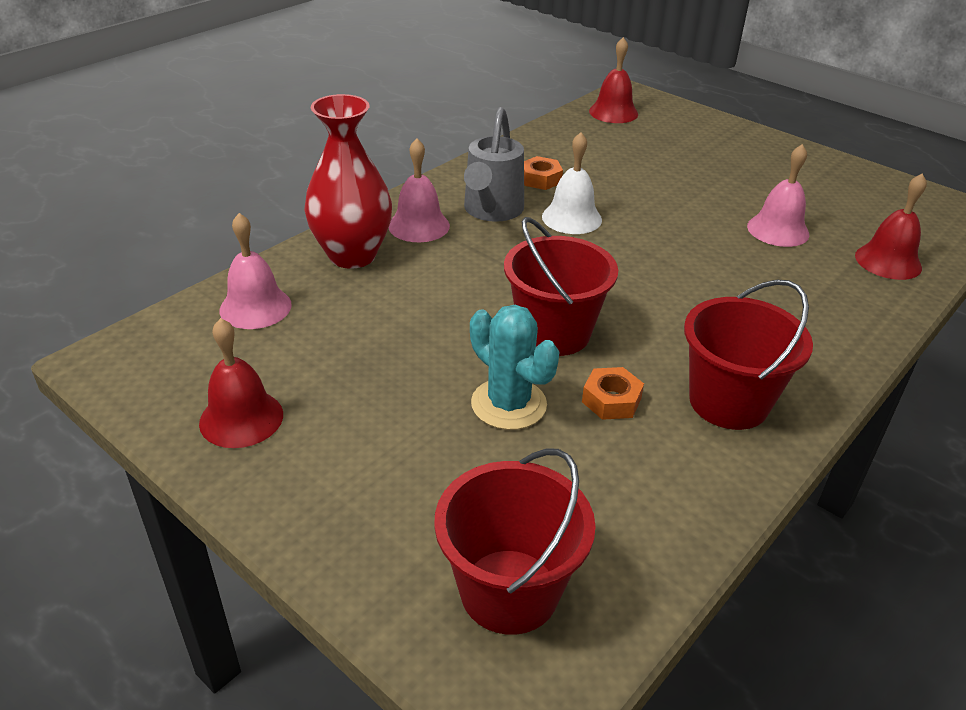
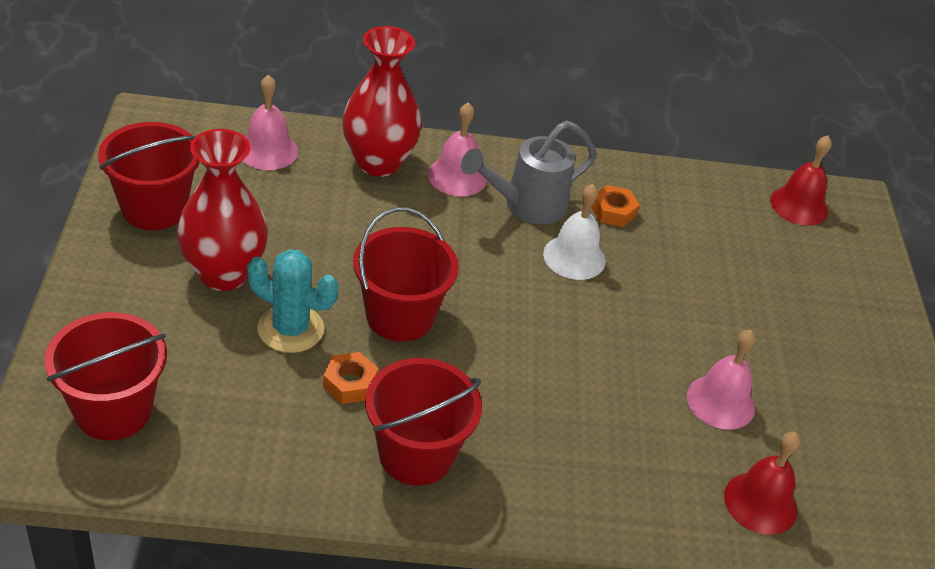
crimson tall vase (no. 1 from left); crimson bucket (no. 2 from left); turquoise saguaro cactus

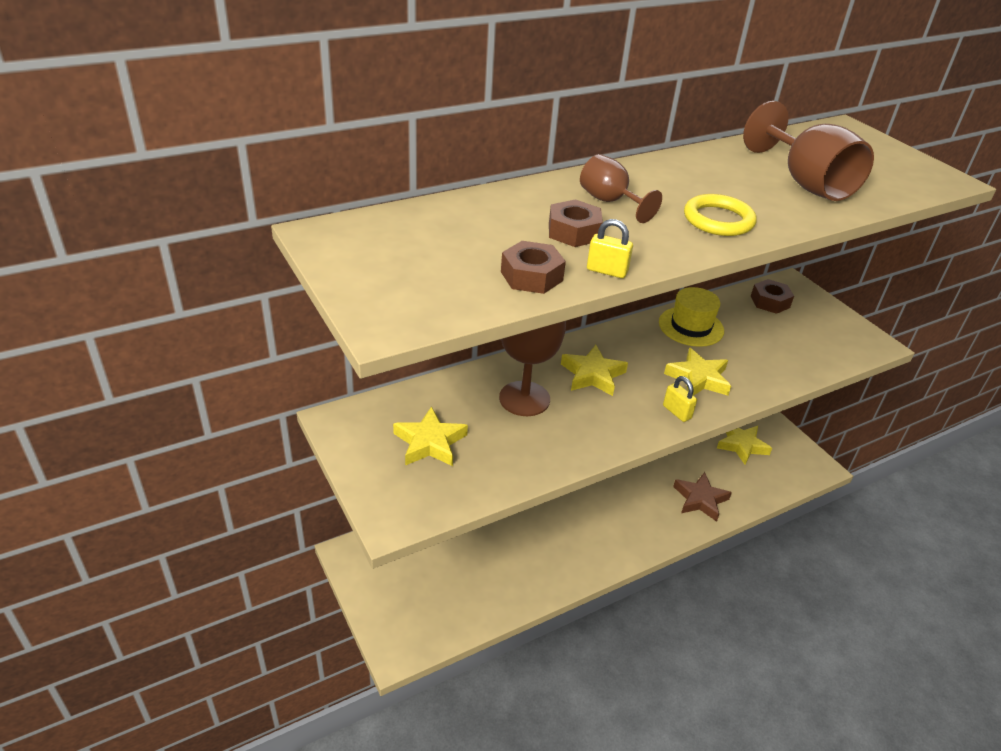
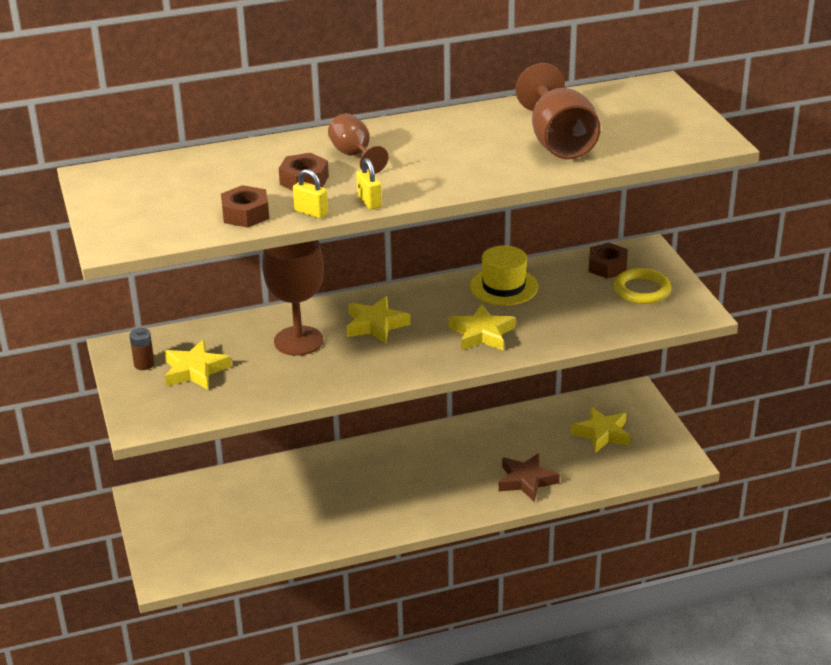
dark brown power cell; yellow padlock (no. 2 from left); yellow hoop

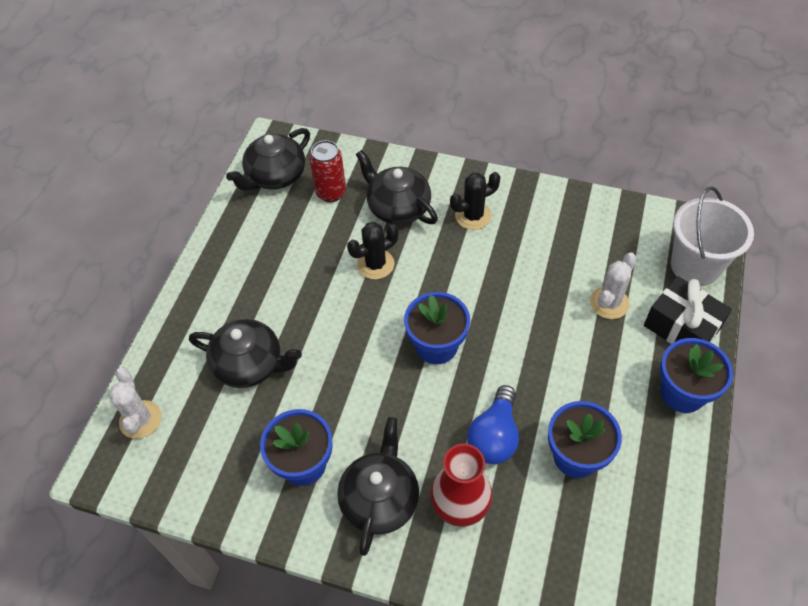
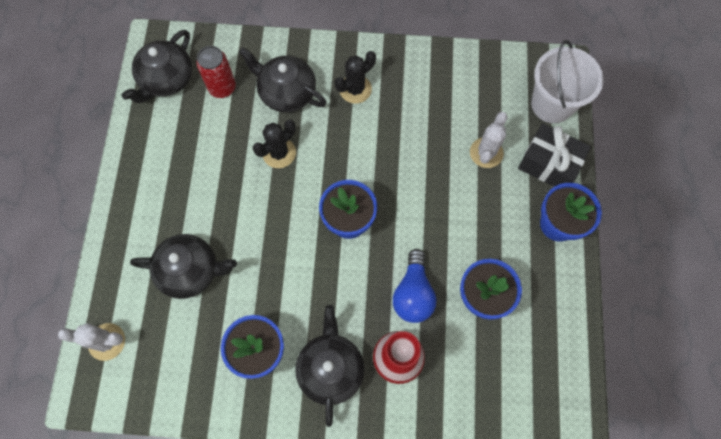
snow-white saguaro cactus (no. 1 from left)

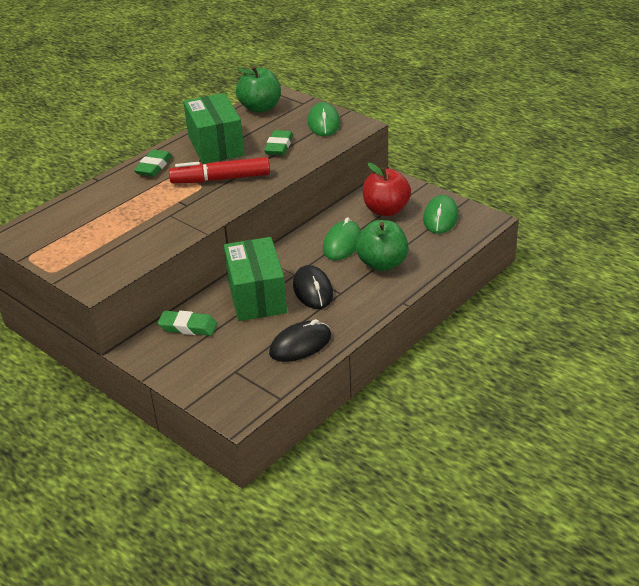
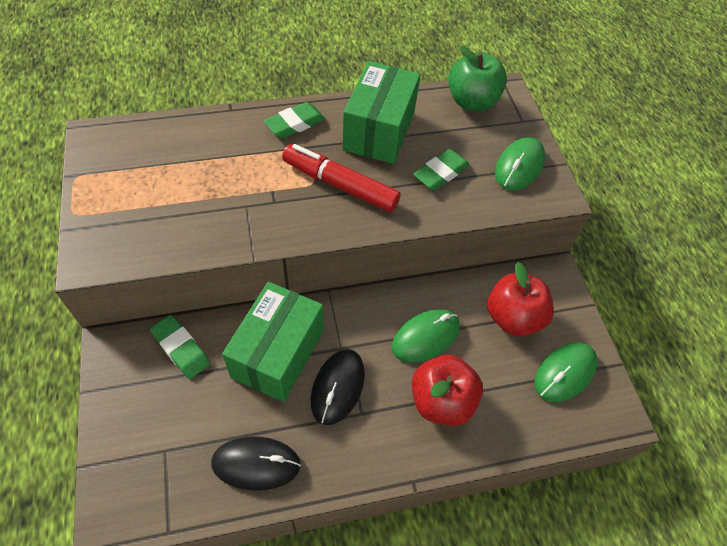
crimson toy apple (no. 1 from left)

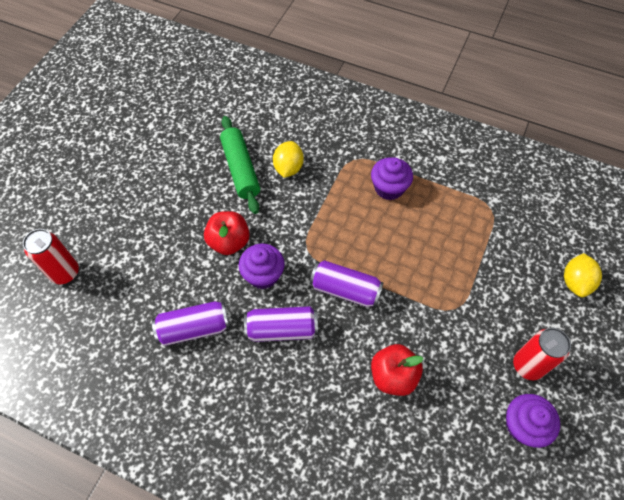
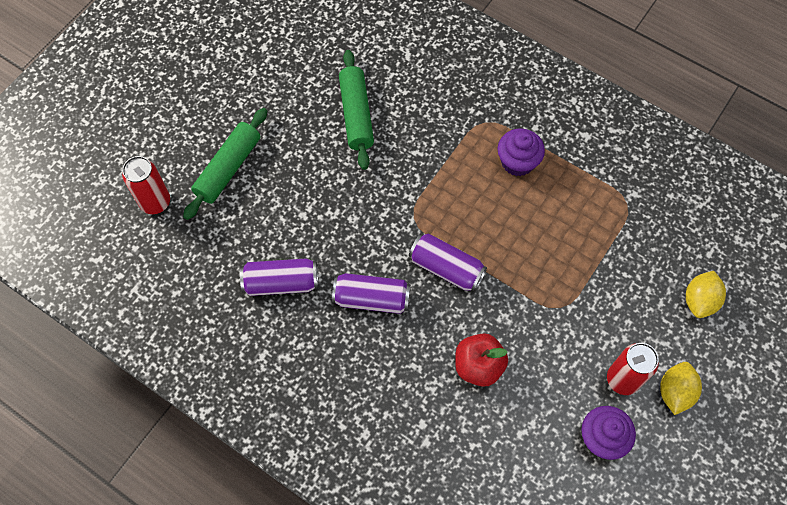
crimson toy apple (no. 1 from left in the first image); purple fairy cake (no. 1 from left in the first image); leaf-green pastry roller (no. 1 from left); yellow lemon (no. 1 from left)

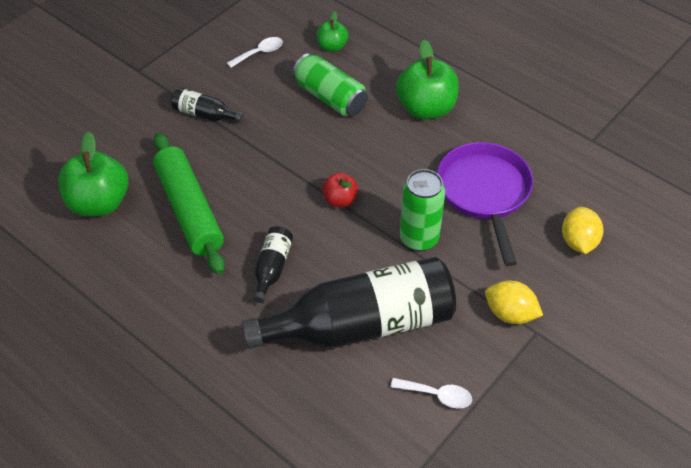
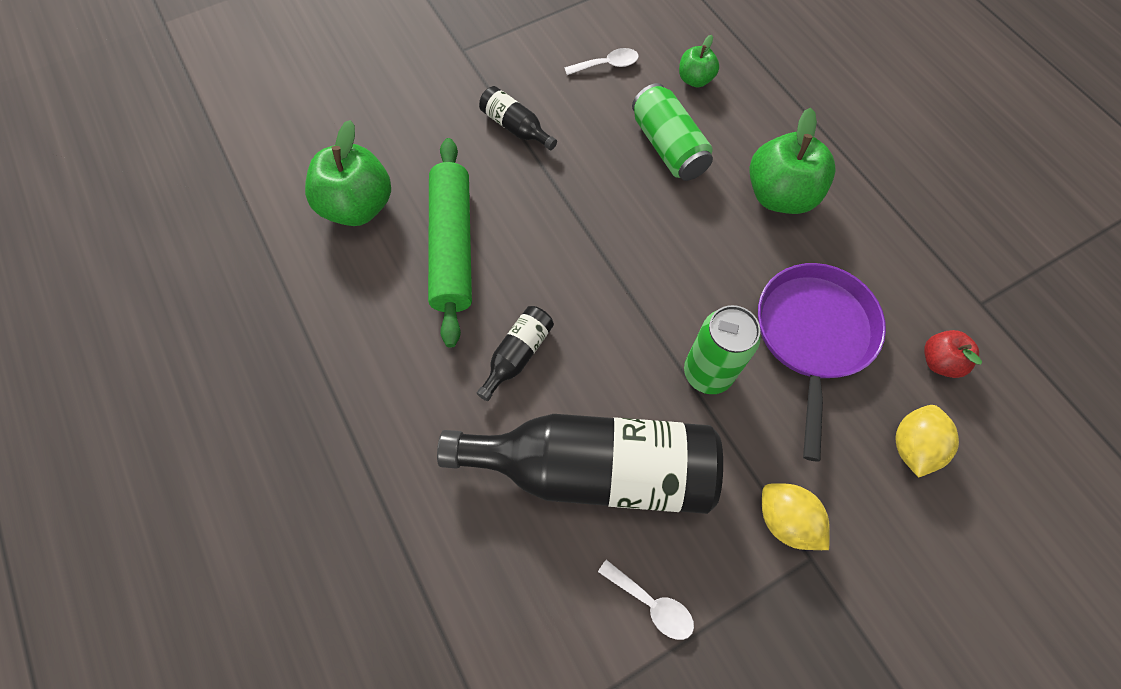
crimson toy apple

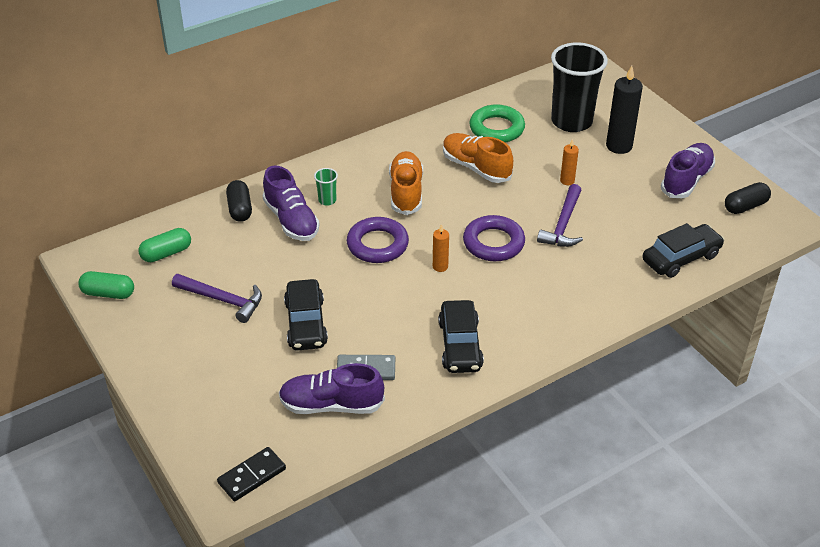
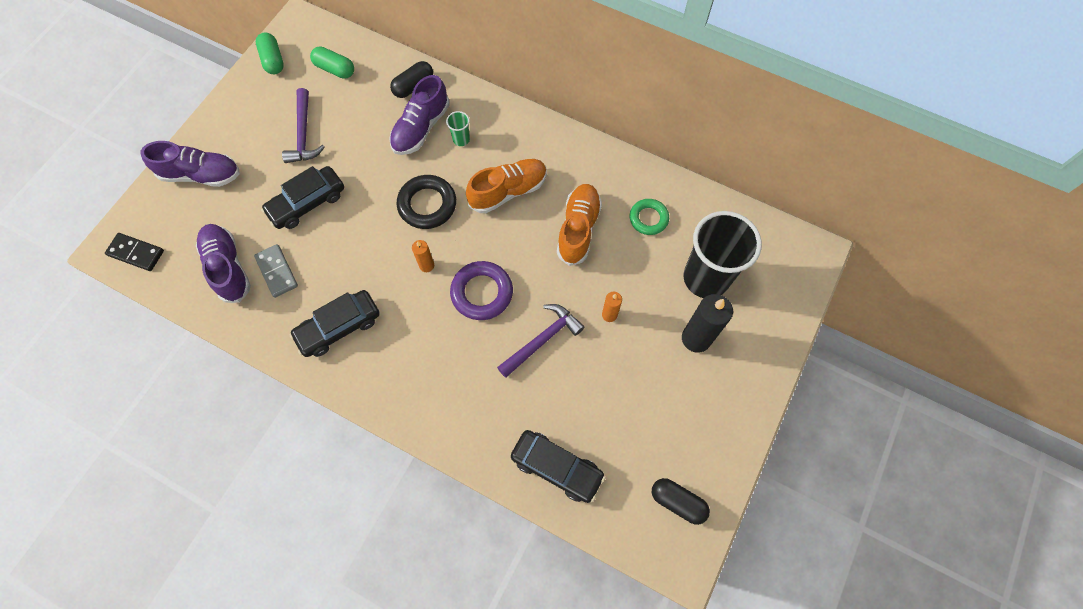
purple lace-up shoe (no. 1 from left); black hoop; purple hammer (no. 2 from left); leaf-green hoop

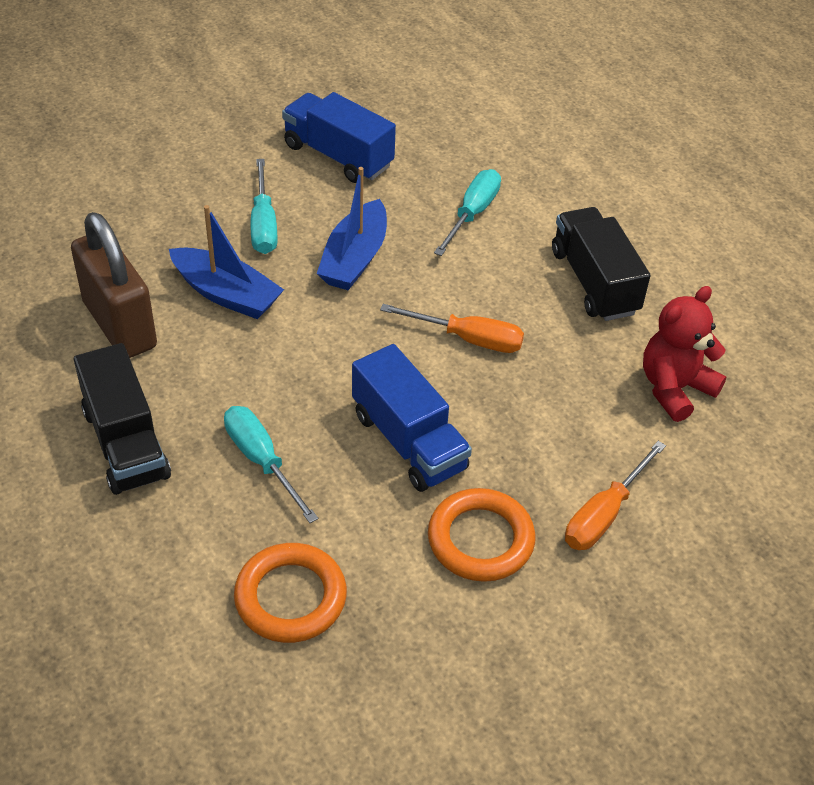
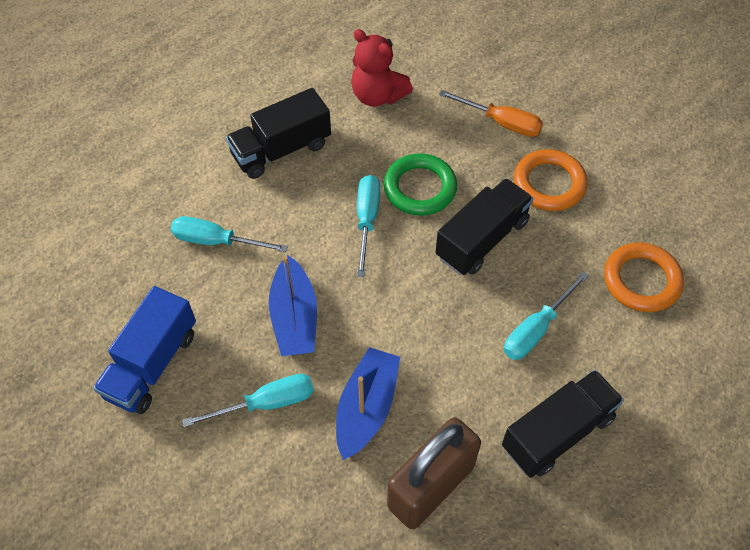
leaf-green hoop; black toy truck (no. 2 from left); turquoise hand screwdriver (no. 3 from left); royal blue boat (no. 1 from left)

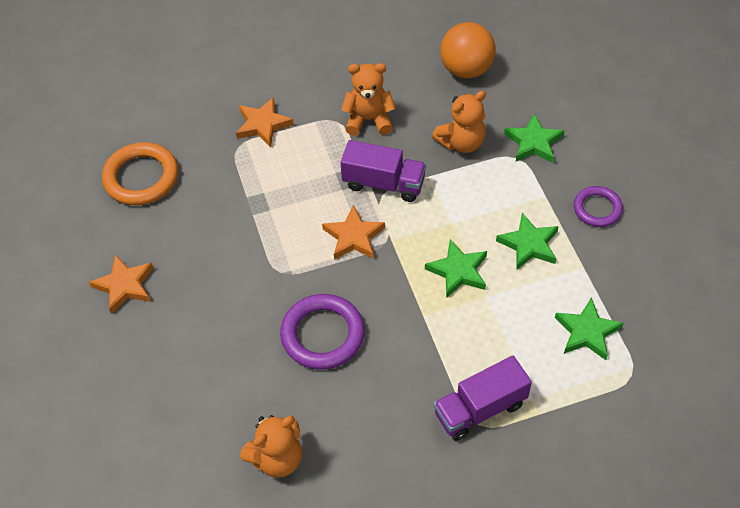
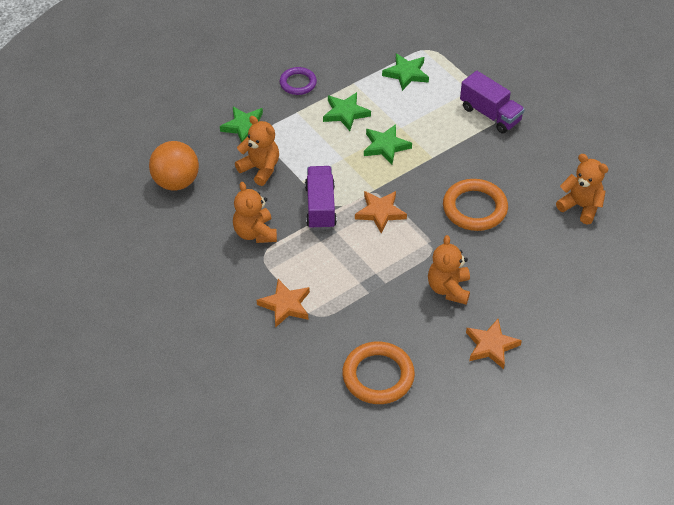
orange teddy bear (no. 3 from left); orange hoop (no. 2 from left)

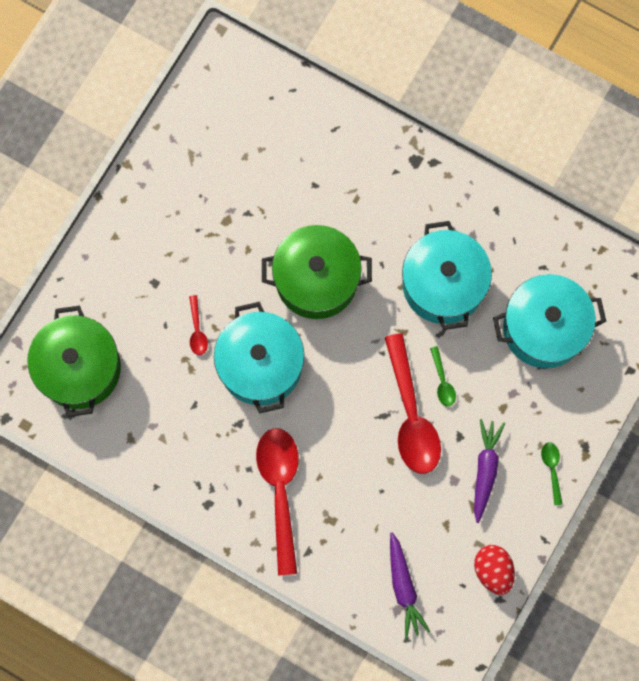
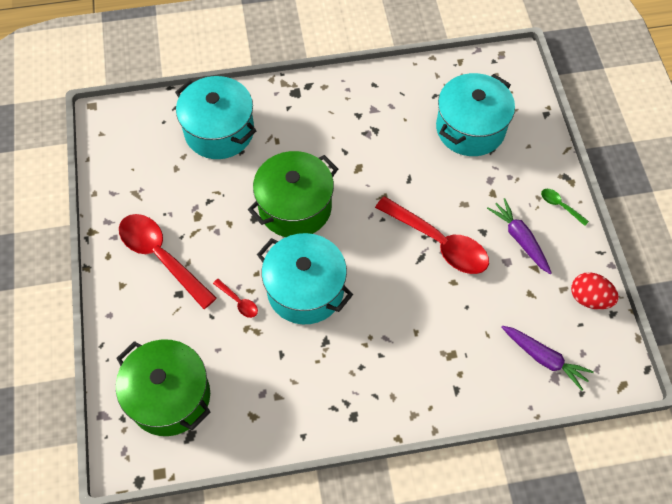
leaf-green teaspoon (no. 1 from left in the first image); crimson teaspoon (no. 1 from left); turquoise stockpot (no. 1 from left)

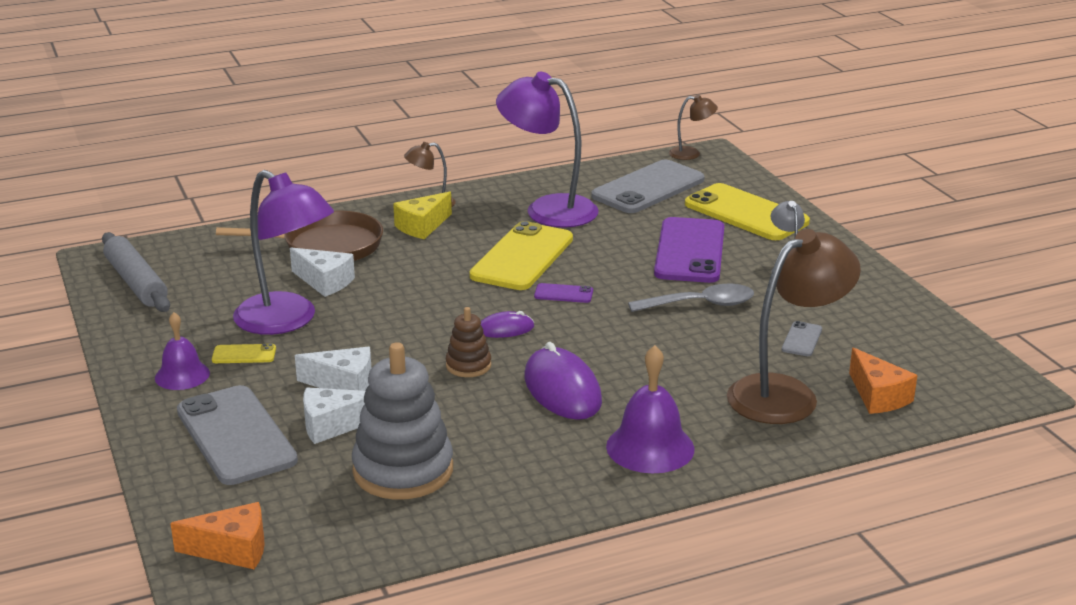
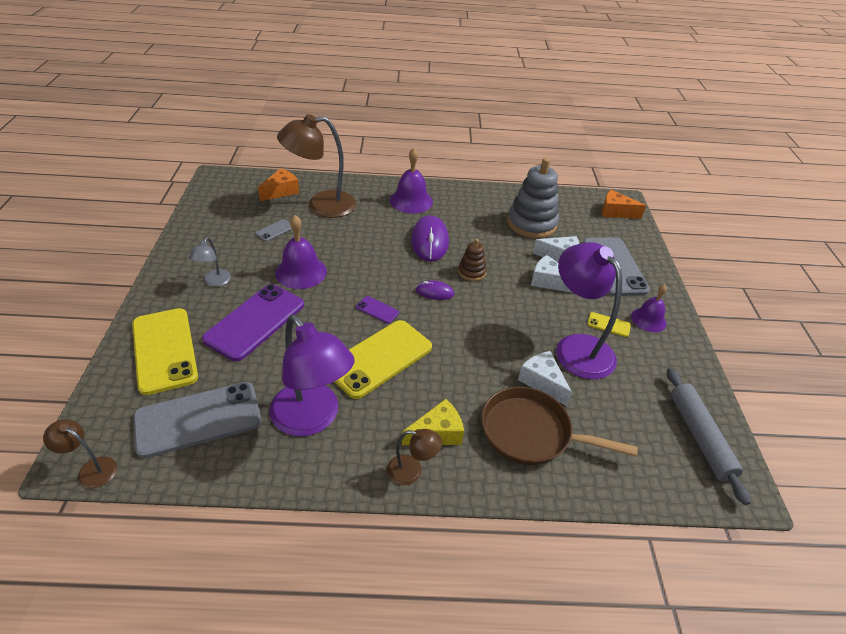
purple school bell (no. 1 from left); orange cheese wedge (no. 1 from left)

